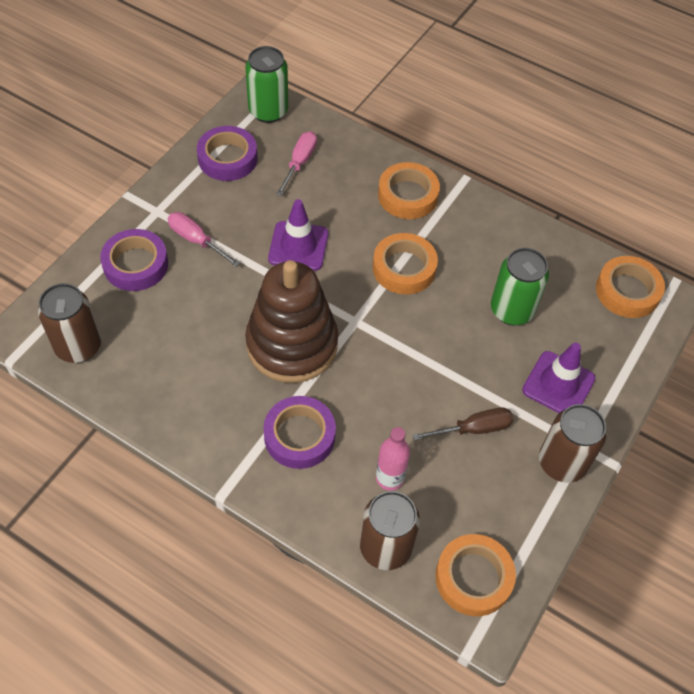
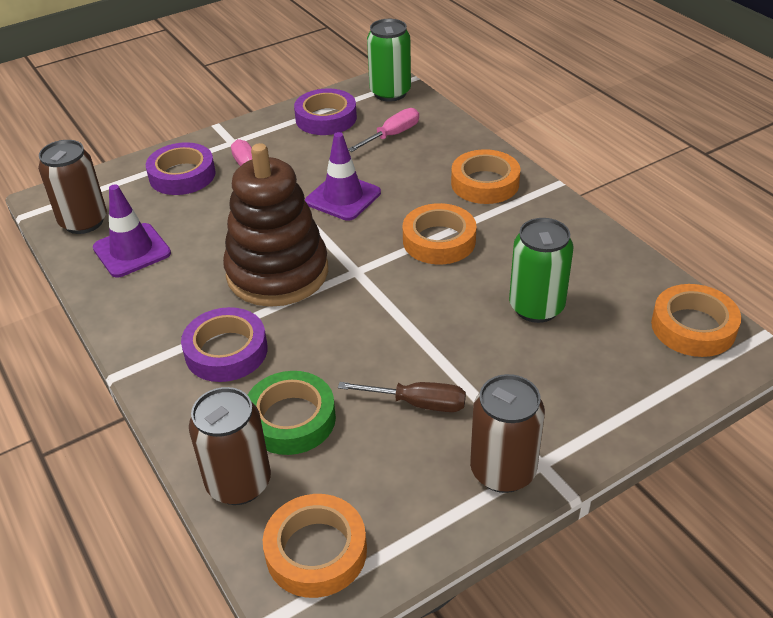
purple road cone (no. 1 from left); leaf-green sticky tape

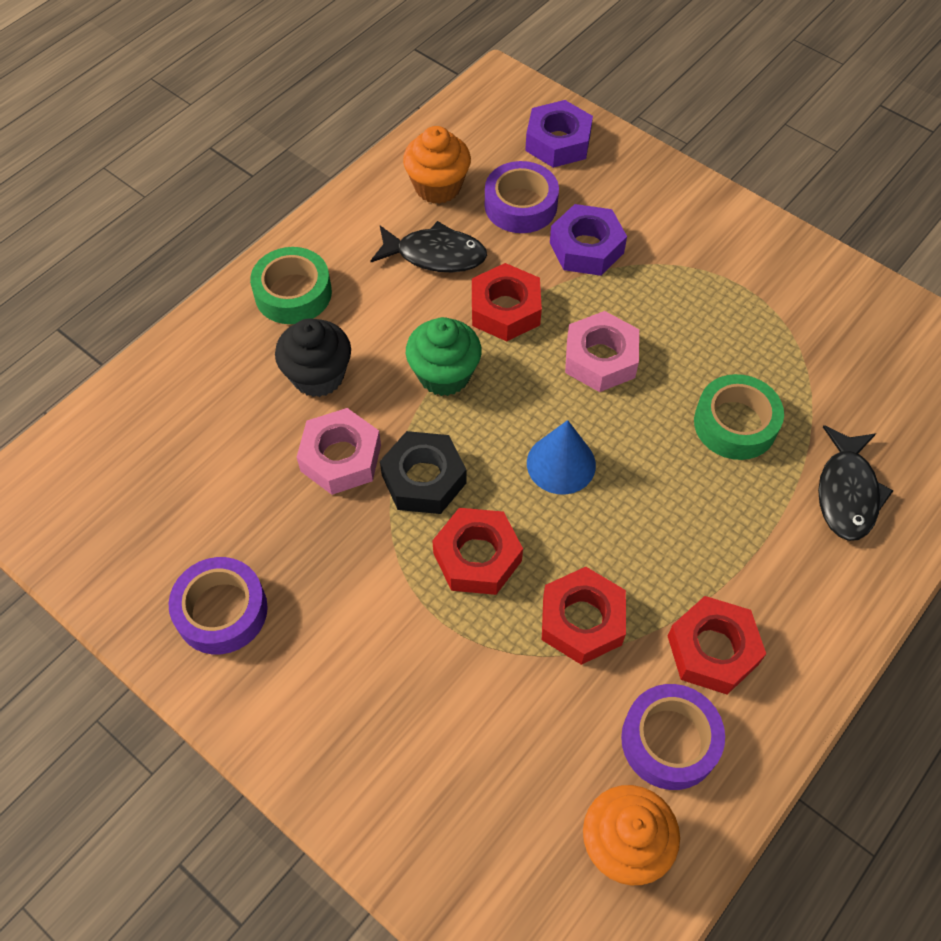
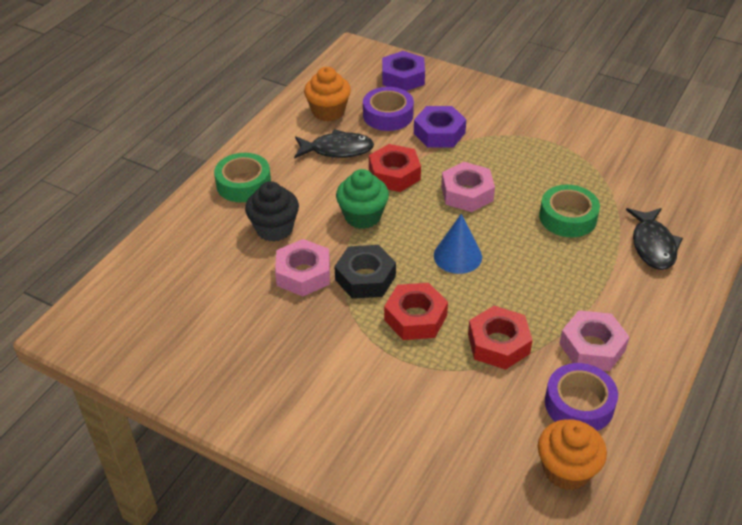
purple sticky tape (no. 1 from left in the first image); rosy nut (no. 3 from left)

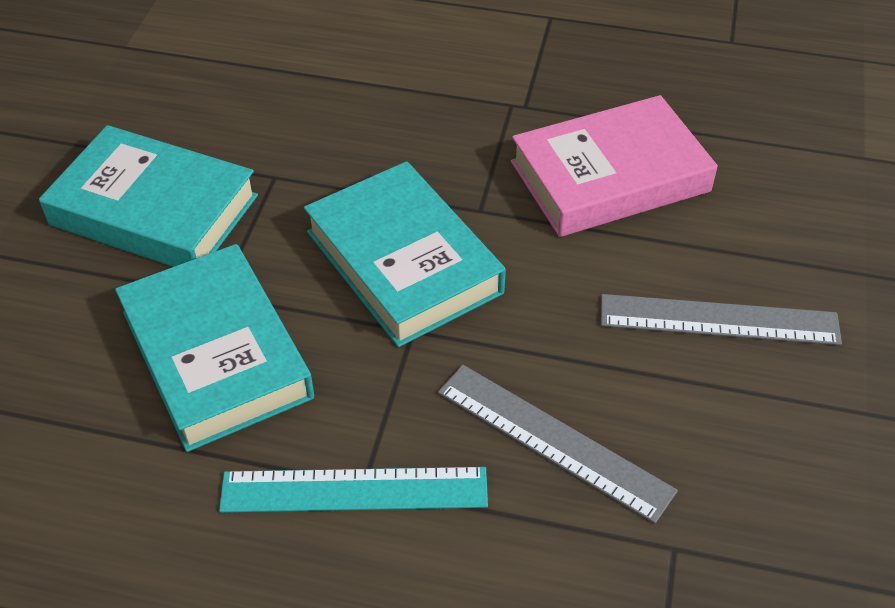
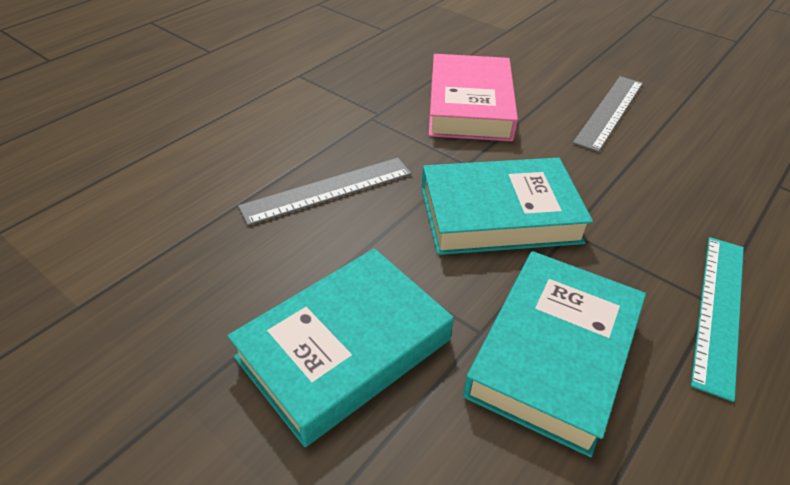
grey measuring stick (no. 1 from left); turquoise hardcover (no. 3 from left)

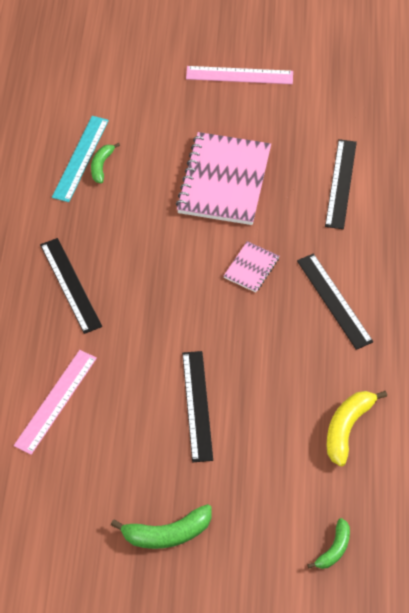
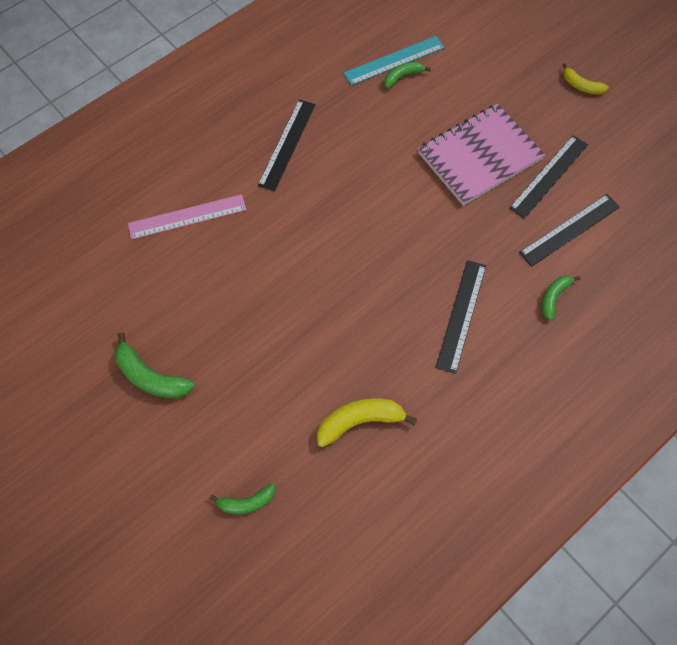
rosy exercise book (no. 2 from left in the first image); leaf-green toy banana (no. 4 from left); black measuring stick (no. 3 from left); yellow toy banana (no. 2 from left)

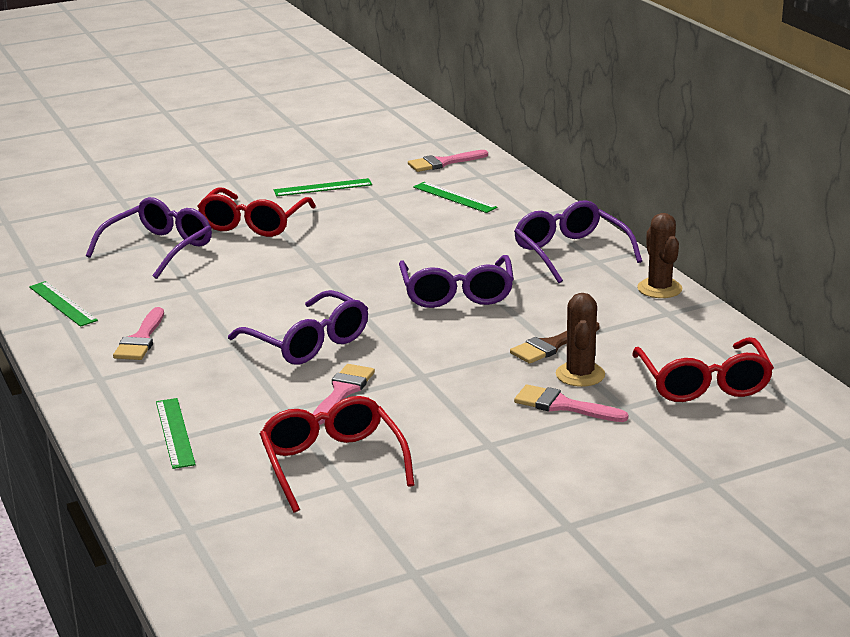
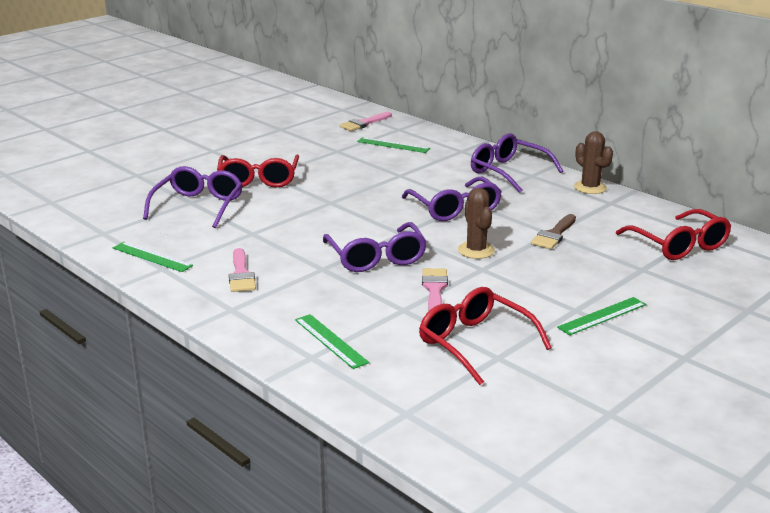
rosy brush (no. 4 from left in the first image); leaf-green measuring stick (no. 4 from left); dark brown saguaro cactus (no. 1 from left); purple spectacles (no. 2 from left)

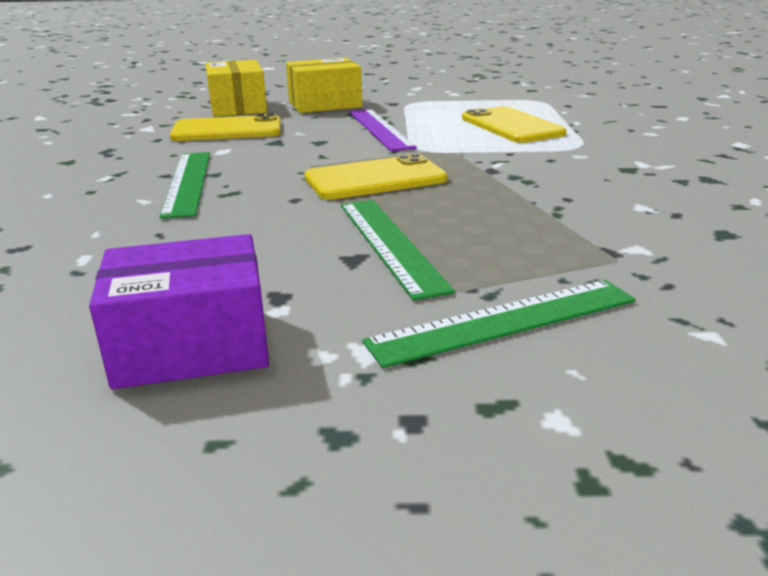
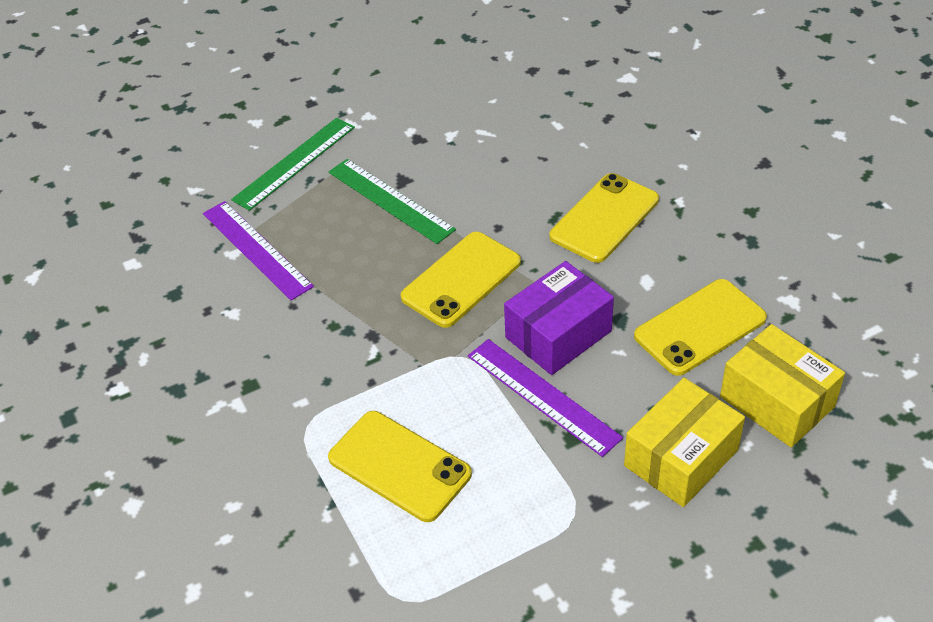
purple measuring stick (no. 1 from left); purple parcel; yellow smartphone (no. 3 from left)

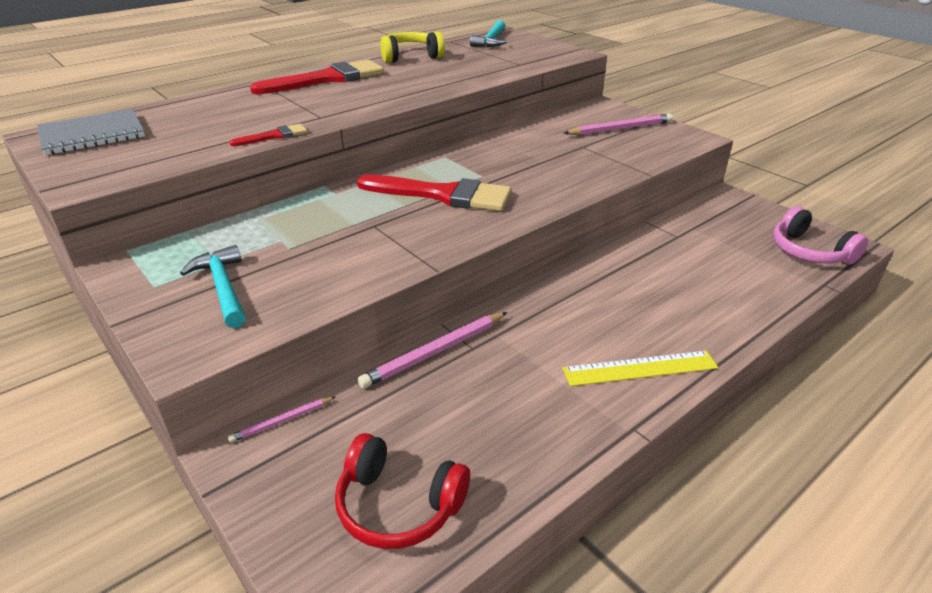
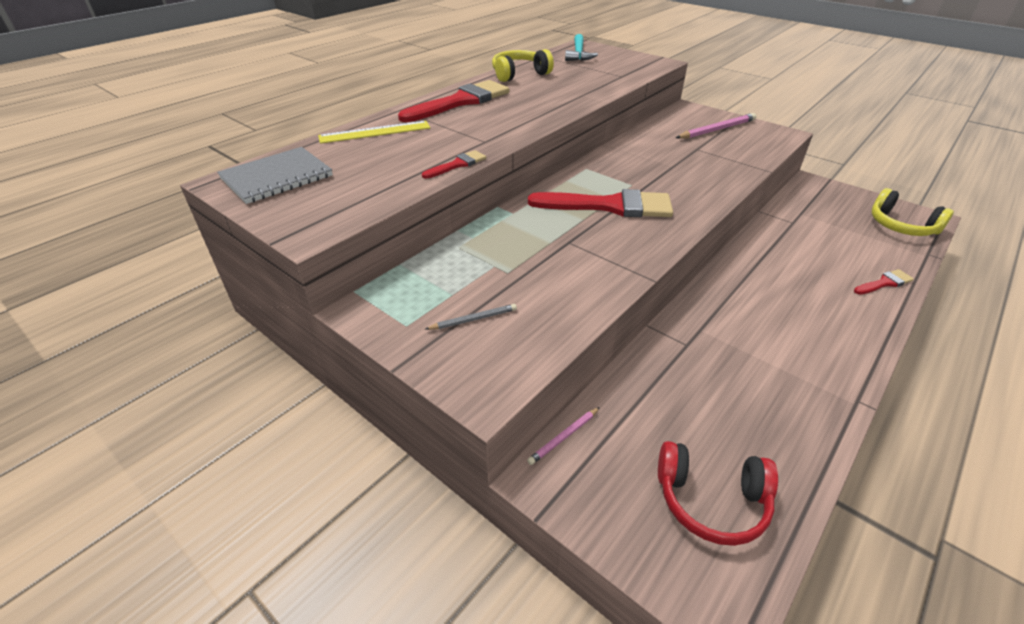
rosy lead pencil (no. 2 from left in the first image); crimson brush (no. 4 from left); yellow measuring stick; grey lead pencil; yellow headphones (no. 2 from left)

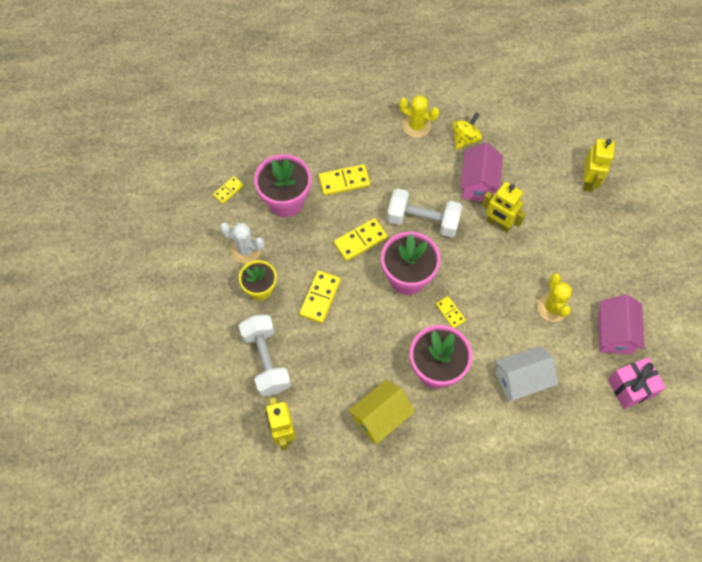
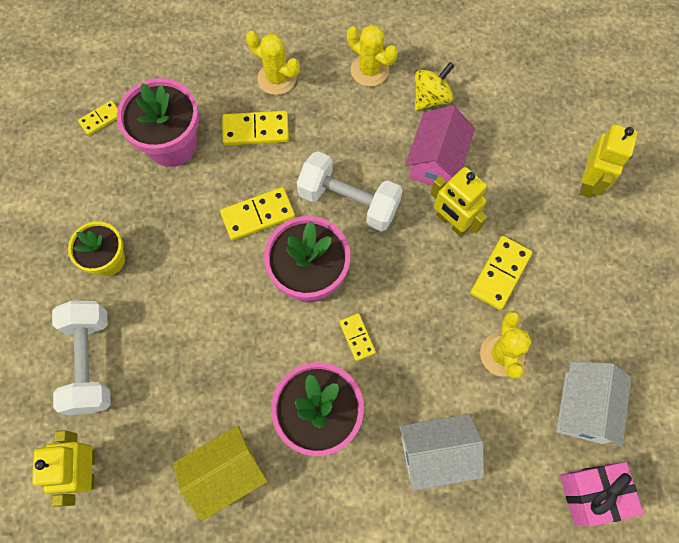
snow-white saguaro cactus; yellow saguaro cactus (no. 1 from left); yellow domino tile (no. 5 from left); snow-white cottage (no. 2 from left)

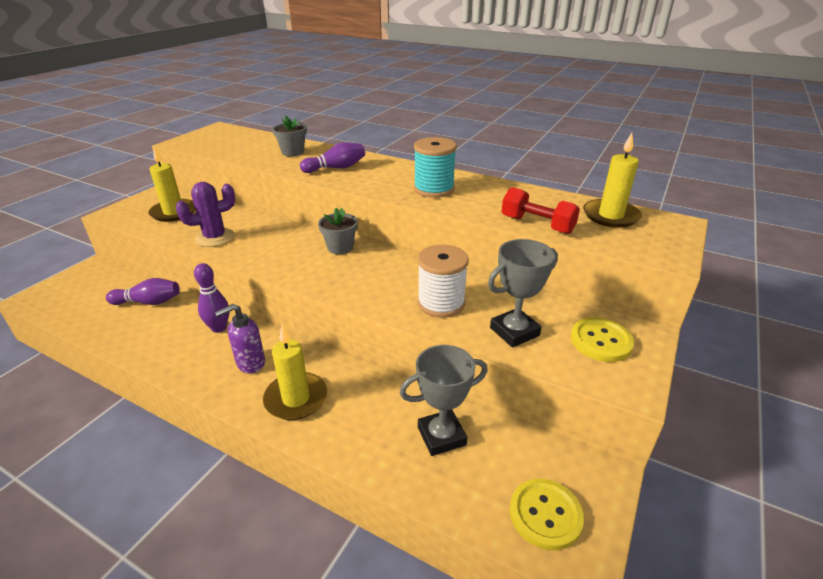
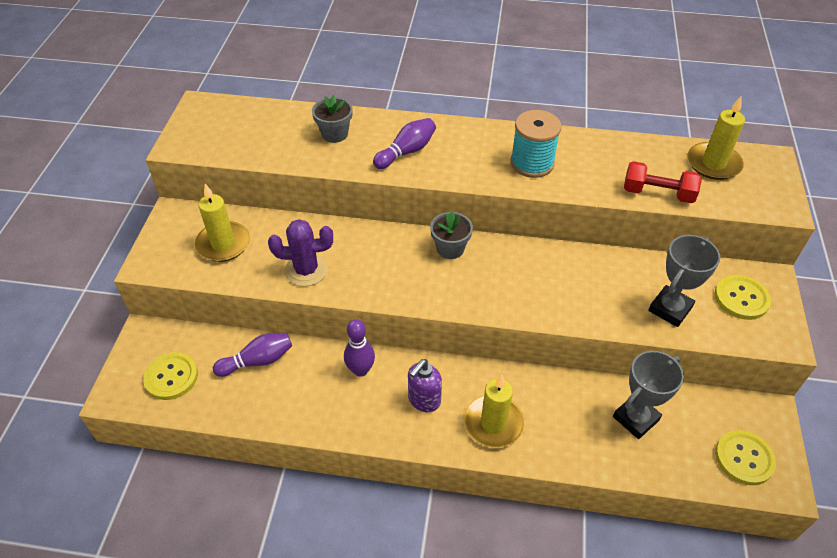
snow-white reel of thread; yellow sewing button (no. 1 from left); purple saguaro cactus

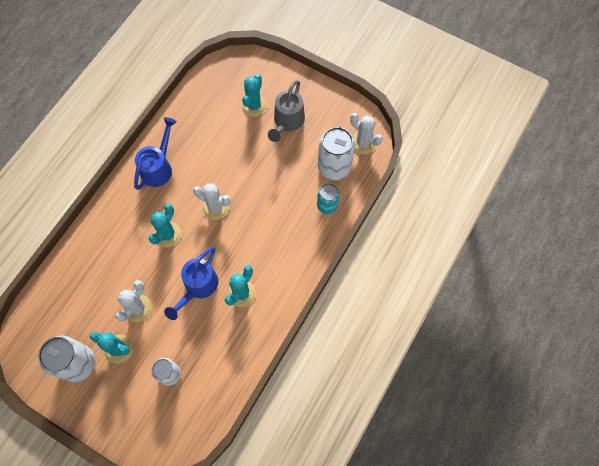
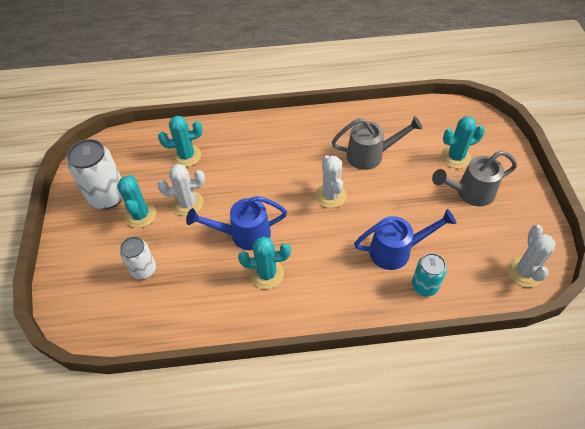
snow-white can (no. 3 from left in the first image); grey watering can (no. 1 from left); royal blue watering can (no. 2 from left); turquoise saguaro cactus (no. 2 from left)

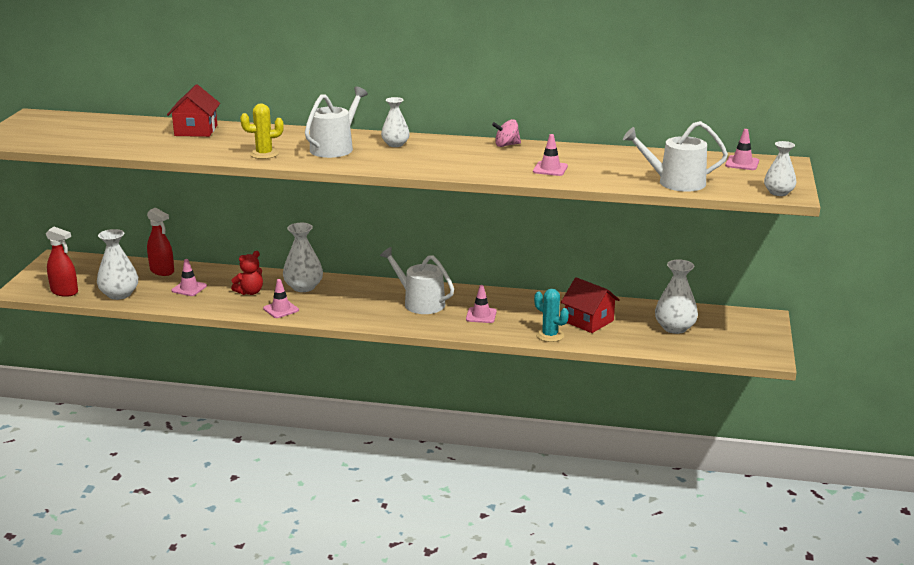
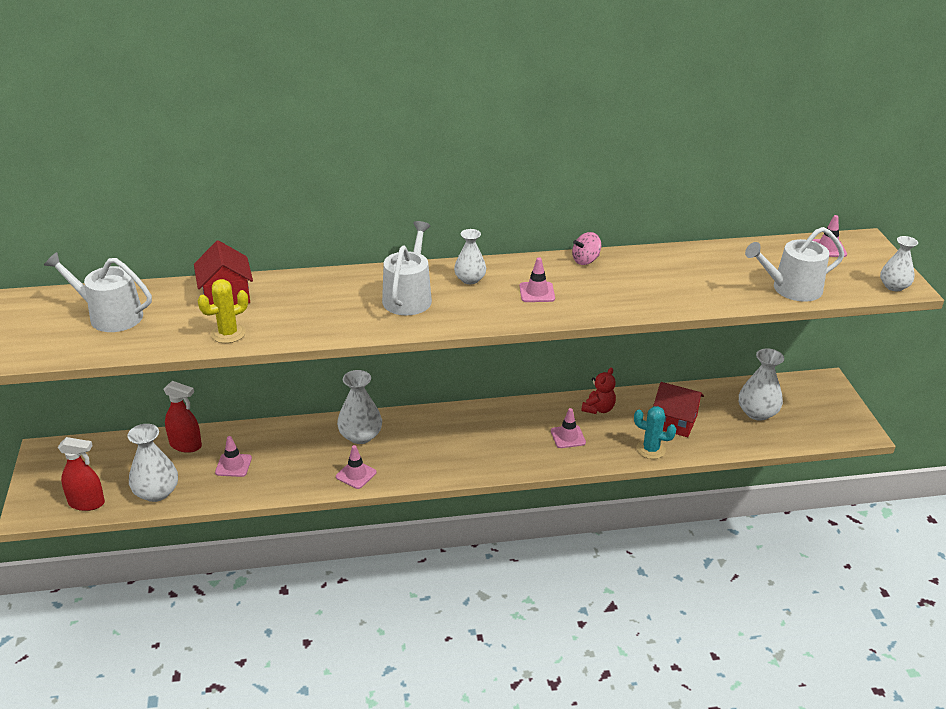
crimson teddy bear; yellow saguaro cactus; snow-white watering can (no. 1 from left); rosy road cone (no. 3 from left)

